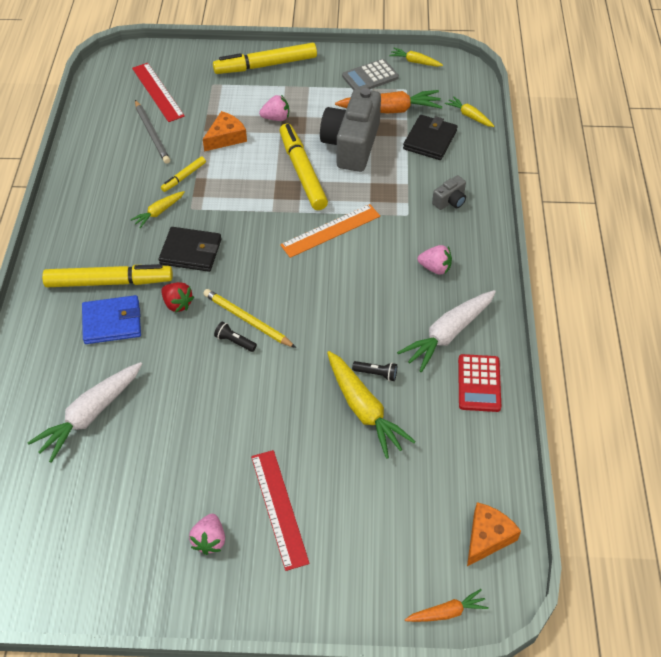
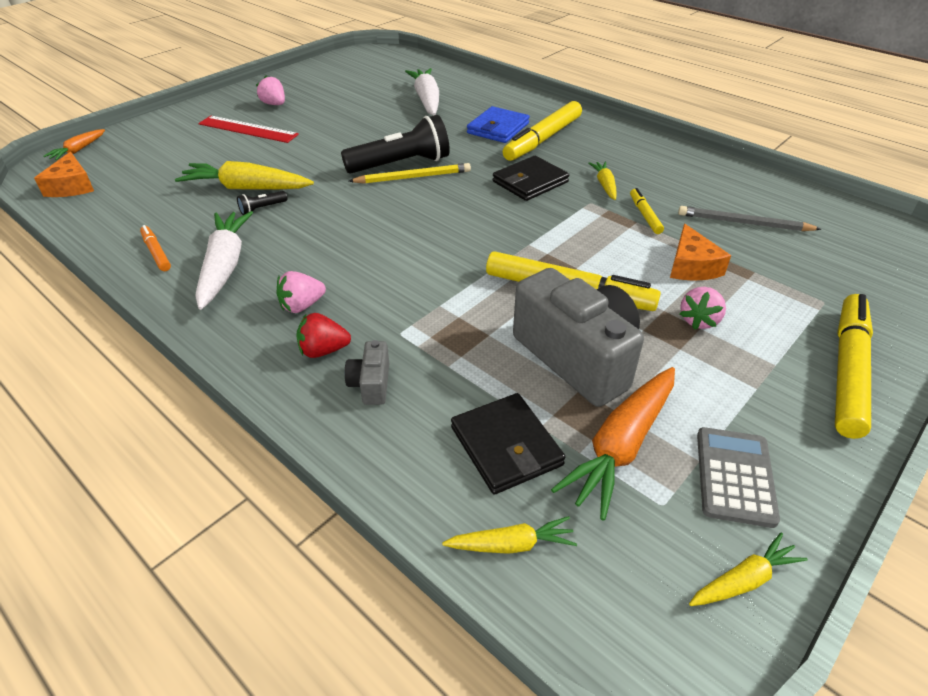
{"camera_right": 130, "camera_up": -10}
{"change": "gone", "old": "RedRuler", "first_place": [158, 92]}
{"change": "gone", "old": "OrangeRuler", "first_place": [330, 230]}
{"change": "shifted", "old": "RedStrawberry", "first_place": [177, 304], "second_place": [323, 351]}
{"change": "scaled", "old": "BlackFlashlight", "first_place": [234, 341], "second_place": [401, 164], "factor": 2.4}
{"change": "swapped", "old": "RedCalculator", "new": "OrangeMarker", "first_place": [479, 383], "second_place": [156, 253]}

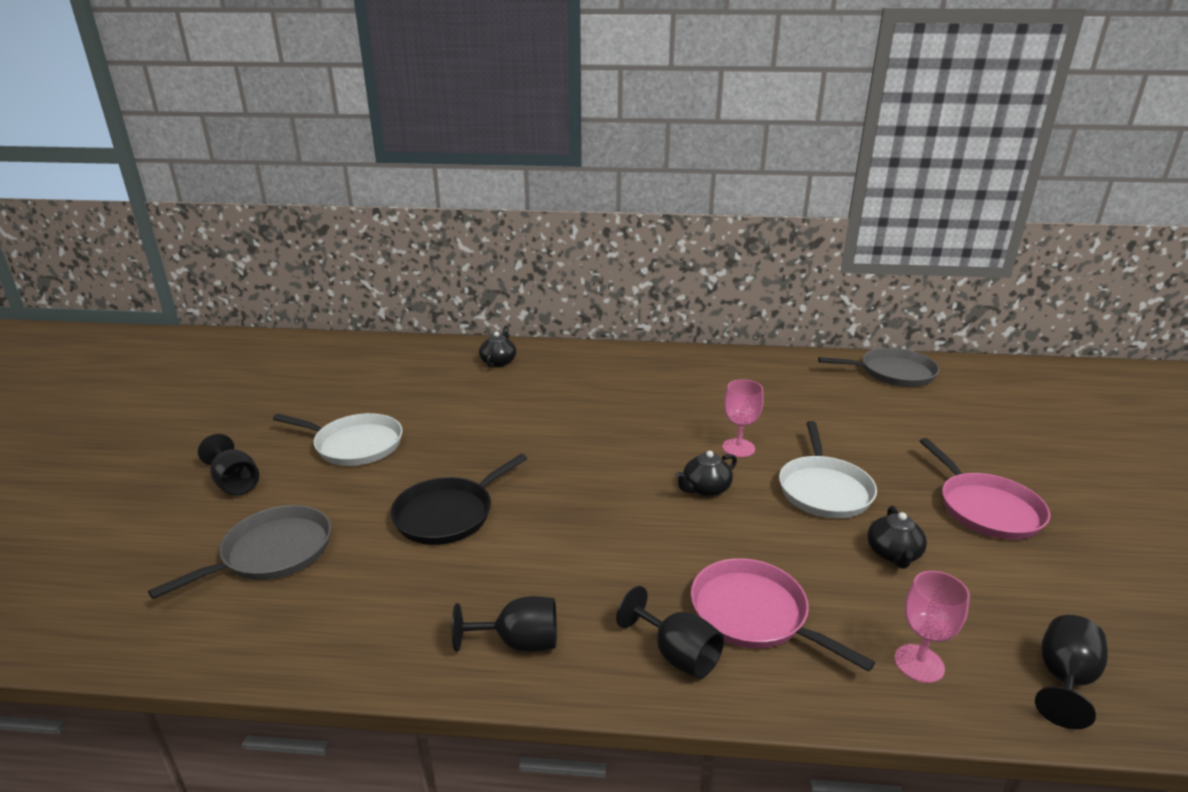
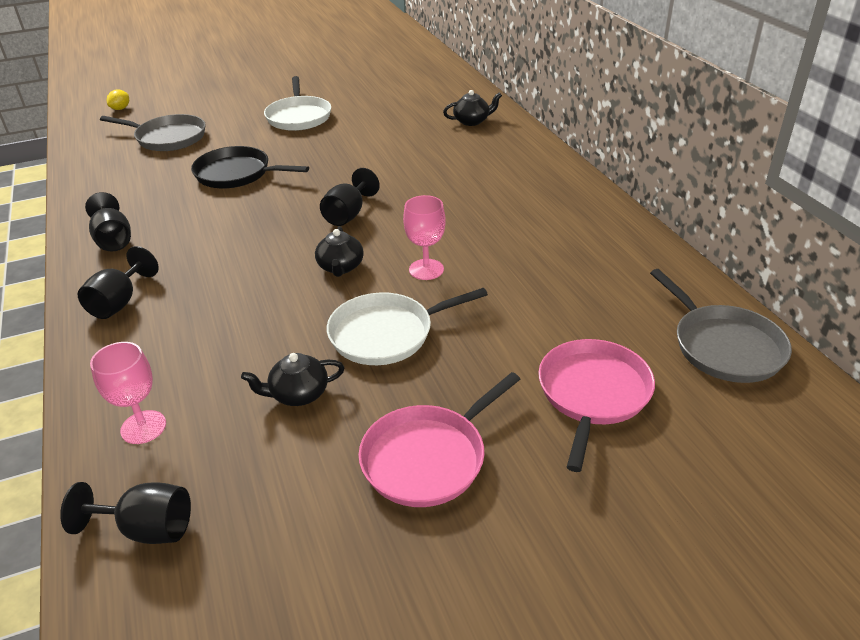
{"camera_right": 65, "camera_up": 10}
{"change": "shifted", "old": "BlackGoblet", "first_place": [235, 483], "second_place": [348, 215]}
{"change": "rotated", "old": "BlackTeapot", "first_place": [705, 489], "second_place": [340, 267], "degrees": -120}
{"change": "shifted", "old": "PinkPan", "first_place": [754, 614], "second_place": [593, 394]}
{"change": "new", "new": "YellowLemon", "second_place": [120, 109]}

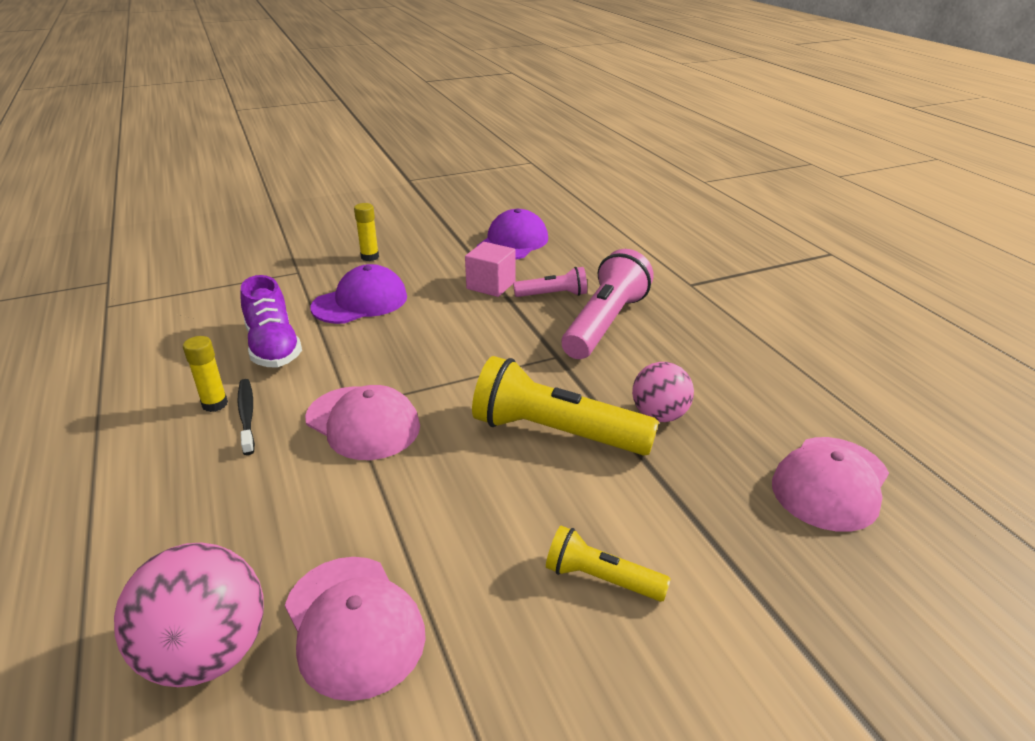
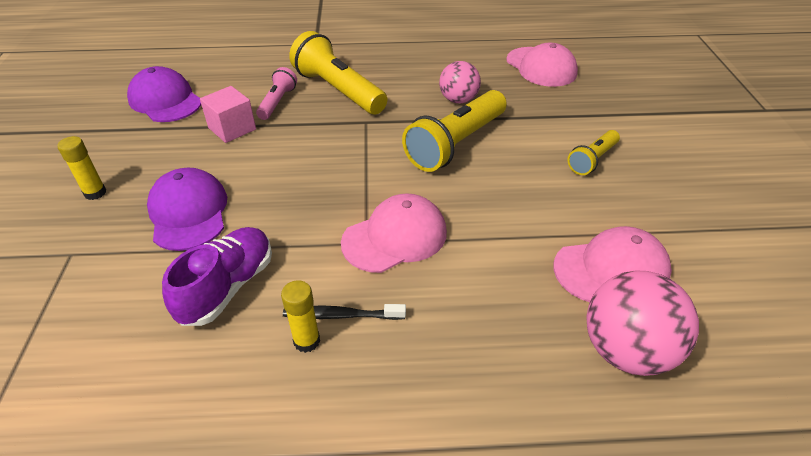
{"camera_right": -70, "camera_up": 10}
{"change": "repainted", "old": "PinkFlashlight", "new": "YellowFlashlight", "first_place": [605, 323], "second_place": [338, 90]}
{"change": "rotated", "old": "PurpleShoe", "first_place": [273, 347], "second_place": [228, 287], "degrees": -60}

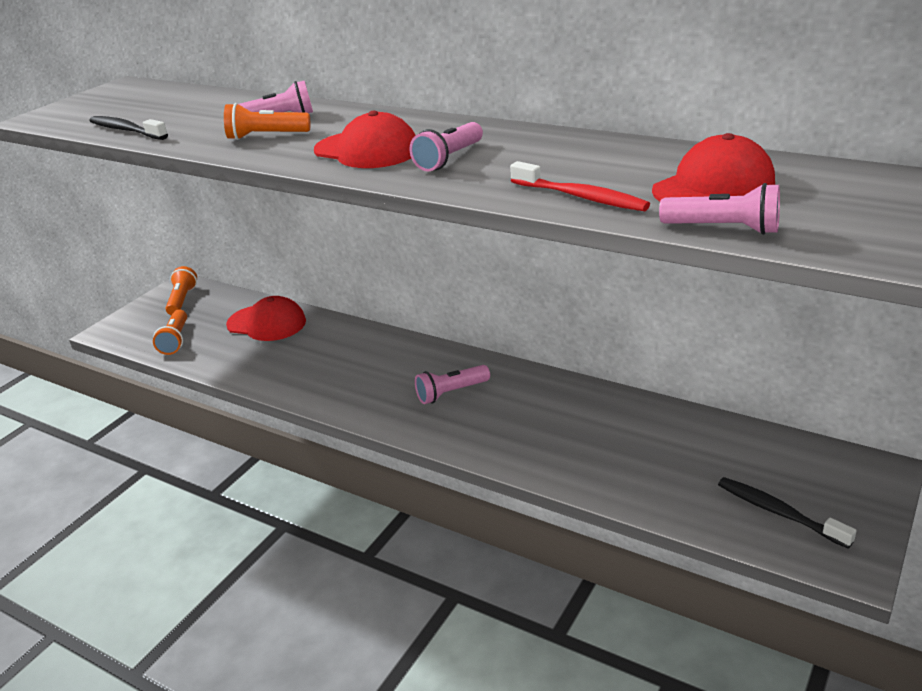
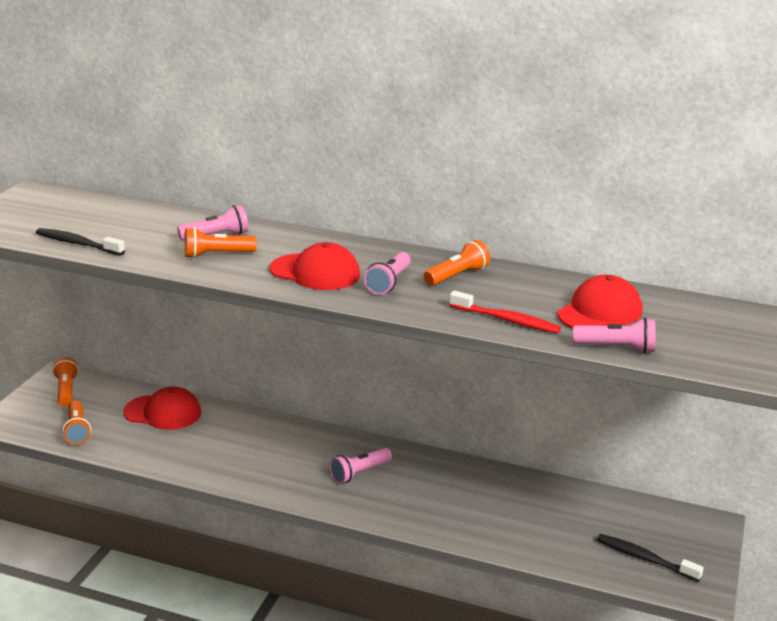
{"camera_right": -15, "camera_up": -5}
{"change": "new", "new": "OrangeFlashlight", "second_place": [457, 276]}

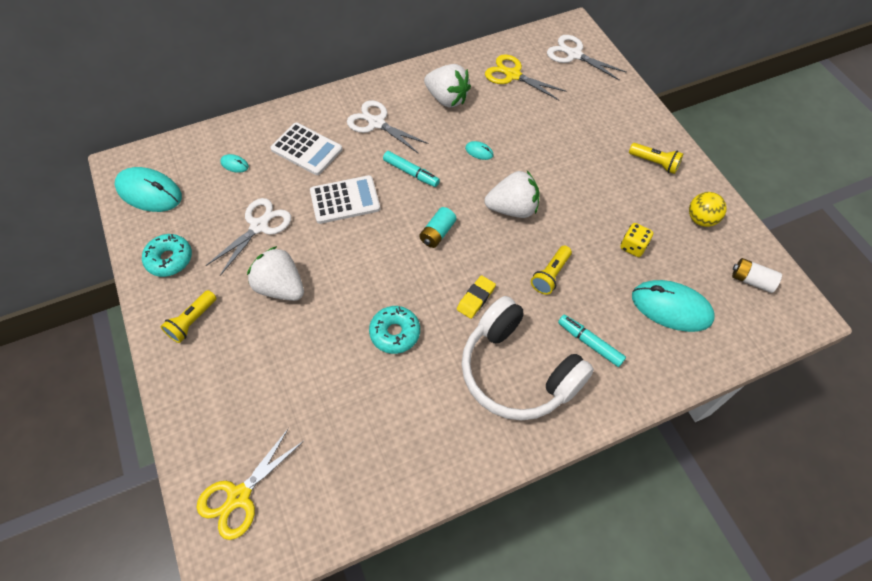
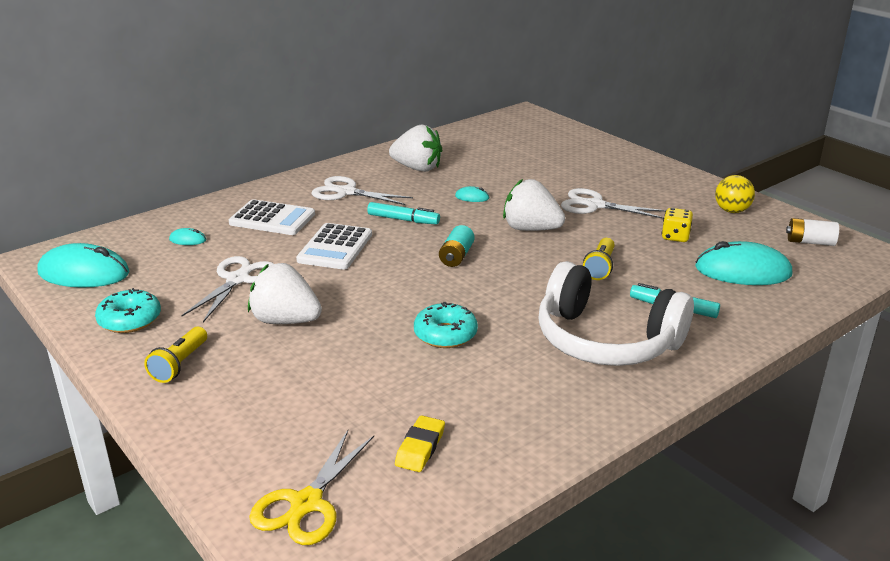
{"camera_right": -15, "camera_up": -30}
{"change": "shifted", "old": "WhiteScissors", "first_place": [574, 55], "second_place": [594, 205]}
{"change": "gone", "old": "YellowScissors", "first_place": [512, 75]}
{"change": "gone", "old": "YellowFlashlight", "first_place": [654, 163]}
{"change": "rotated", "old": "WhiteStrawberry", "first_place": [512, 208], "second_place": [531, 229], "degrees": -135}
{"change": "rotated", "old": "WhiteCalculator", "first_place": [345, 200], "second_place": [335, 247], "degrees": 135}
{"change": "shifted", "old": "YellowEraser", "first_place": [476, 298], "second_place": [420, 448]}

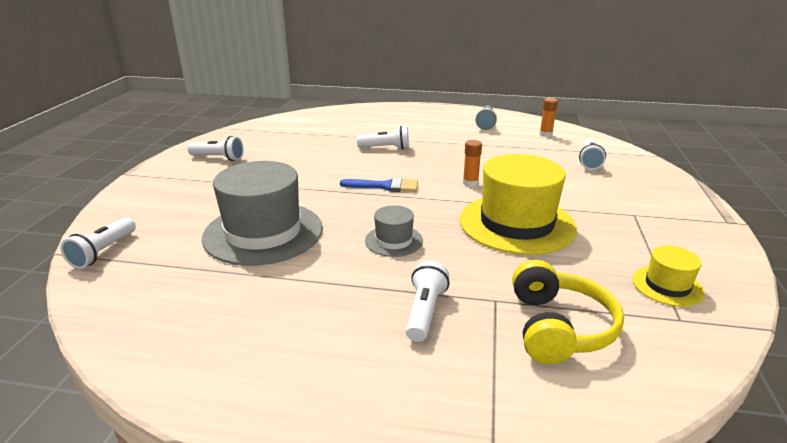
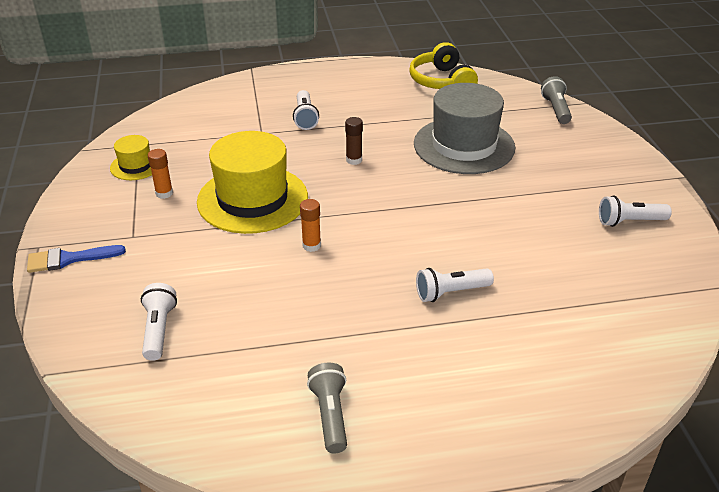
{"camera_right": 160, "camera_up": 10}
{"change": "shifted", "old": "OrangeGlueStick", "first_place": [545, 134], "second_place": [164, 193]}
{"change": "shifted", "old": "BlueBrush", "first_place": [385, 186], "second_place": [69, 259]}
{"change": "swapped", "old": "GreyHat", "new": "BrownGlueStick", "first_place": [394, 241], "second_place": [354, 160]}
{"change": "repainted", "old": "WhiteFlashlight", "new": "GreyFlashlight", "first_place": [103, 252], "second_place": [556, 109]}
{"change": "shifted", "old": "YellowHeadphones", "first_place": [559, 327], "second_place": [441, 81]}

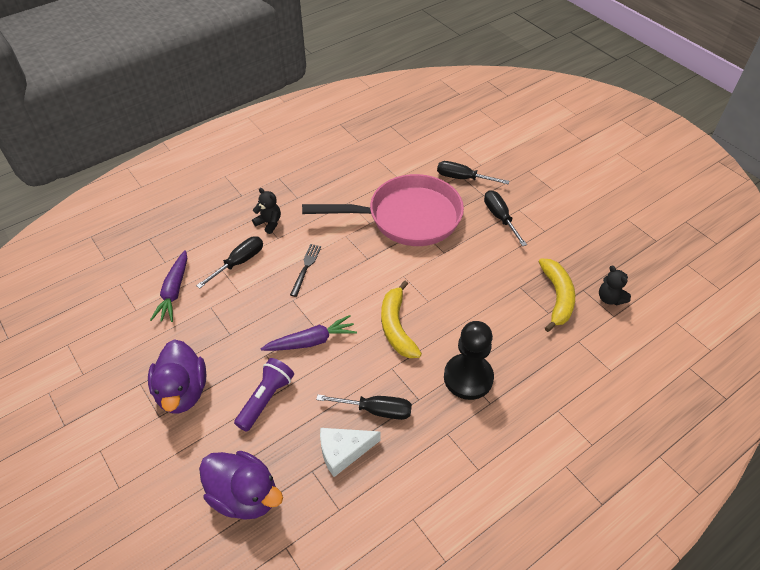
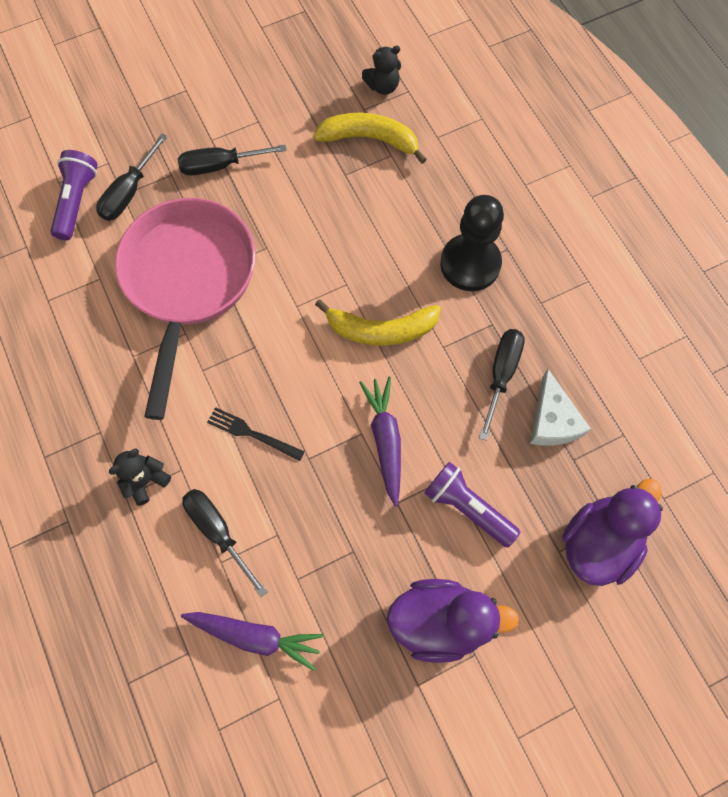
{"camera_right": -80, "camera_up": 20}
{"change": "new", "new": "PurpleFlashlight", "second_place": [77, 201]}

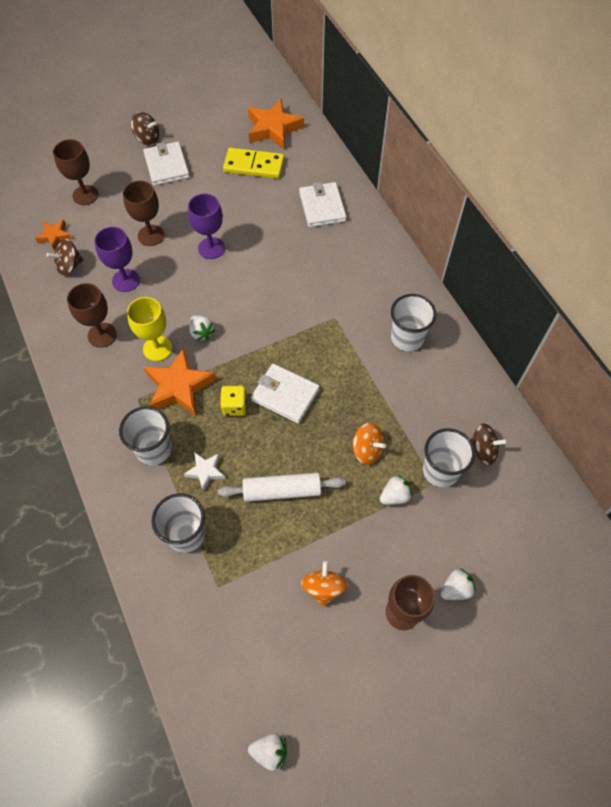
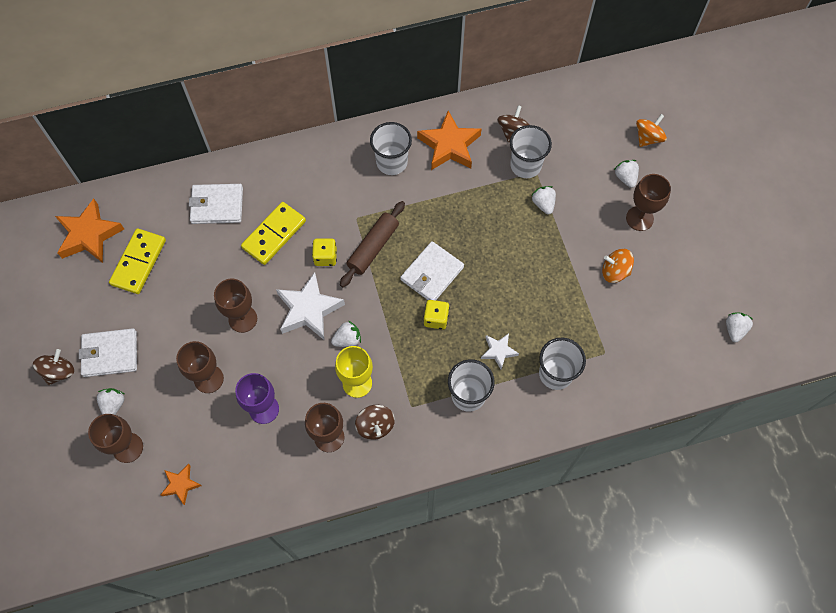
{"camera_right": -80, "camera_up": 5}
{"change": "repainted", "old": "PurpleGoblet", "new": "BrownGoblet", "first_place": [211, 248], "second_place": [243, 319]}
{"change": "shifted", "old": "BrownSpinningTop", "first_place": [69, 266], "second_place": [375, 426]}
{"change": "shifted", "old": "OrangeStar", "first_place": [179, 387], "second_place": [449, 145]}
{"change": "shifted", "old": "OrangeSpinningTop", "first_place": [367, 450], "second_place": [648, 138]}
{"change": "gone", "old": "WhiteRollingPin", "first_place": [282, 490]}
{"change": "new", "new": "BrownRollingPin", "second_place": [373, 247]}
{"change": "new", "new": "YellowDomino", "second_place": [274, 234]}
{"change": "new", "new": "YellowDice", "second_place": [325, 257]}
{"change": "new", "new": "WhiteStar", "second_place": [309, 309]}
{"change": "new", "new": "WhiteStrawberry", "second_place": [113, 405]}

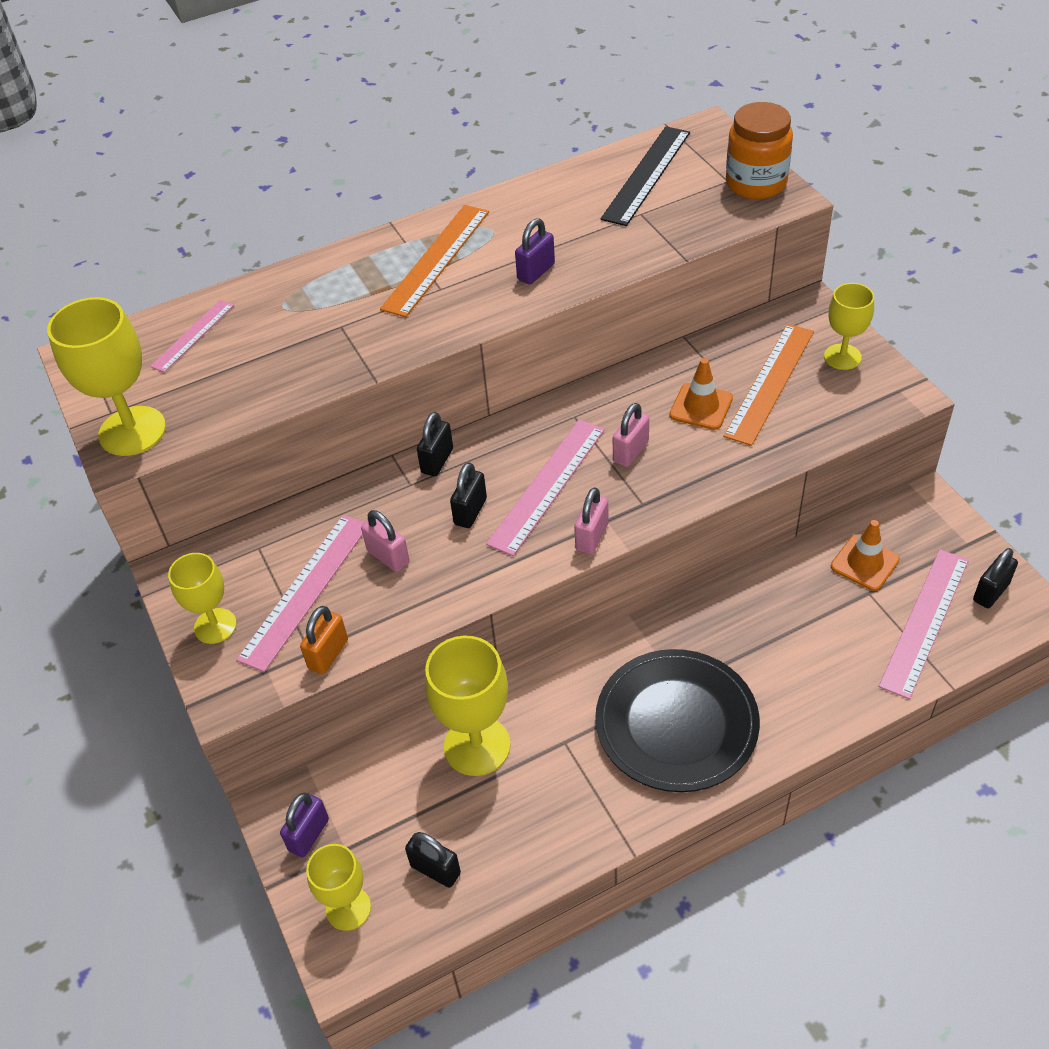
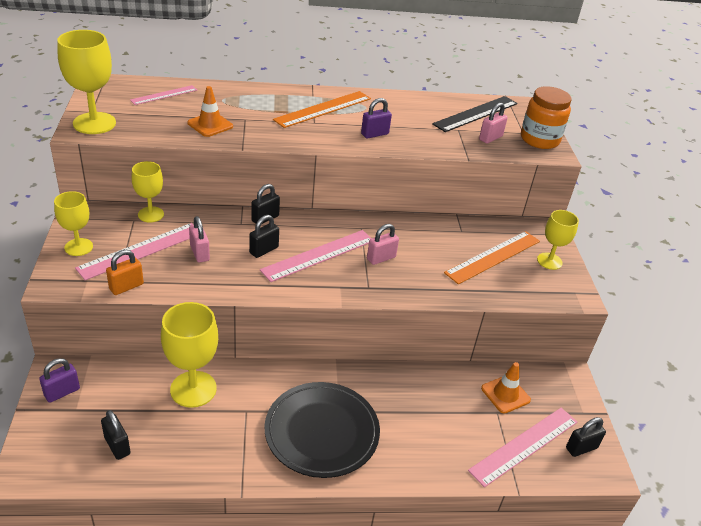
{"camera_right": 15, "camera_up": -10}
{"change": "shifted", "old": "OrangeTrafficCone", "first_place": [701, 406], "second_place": [210, 125]}
{"change": "shifted", "old": "PinkPadlock", "first_place": [592, 537], "second_place": [490, 138]}
{"change": "shifted", "old": "YellowGoblet", "first_place": [348, 908], "second_place": [151, 214]}

